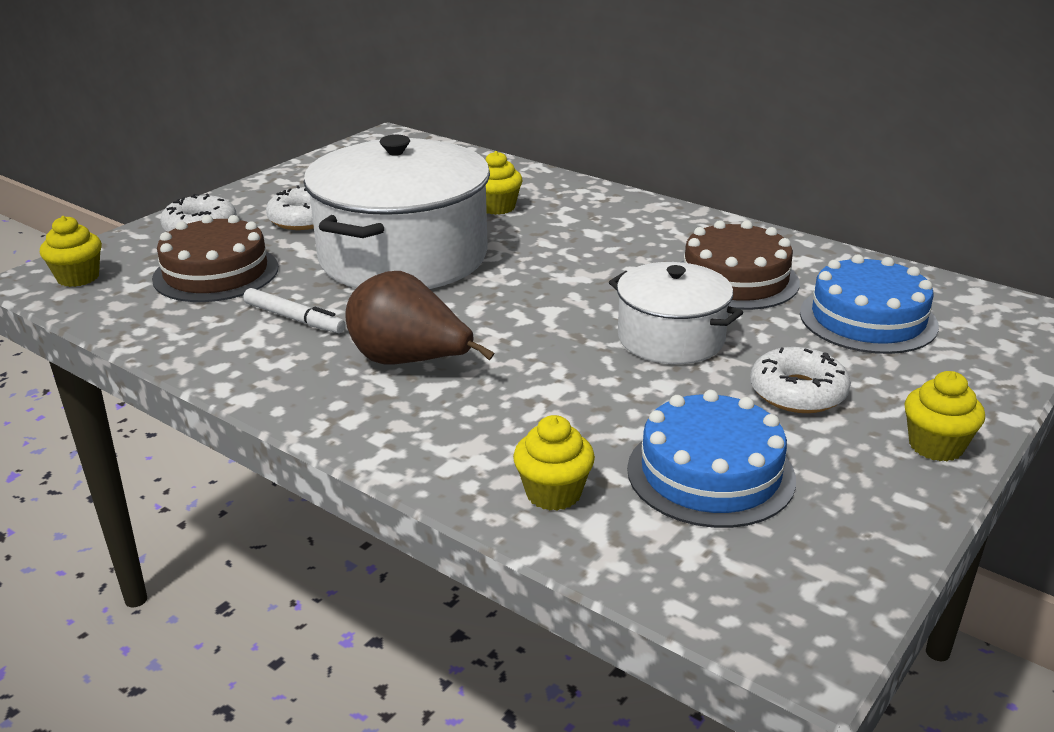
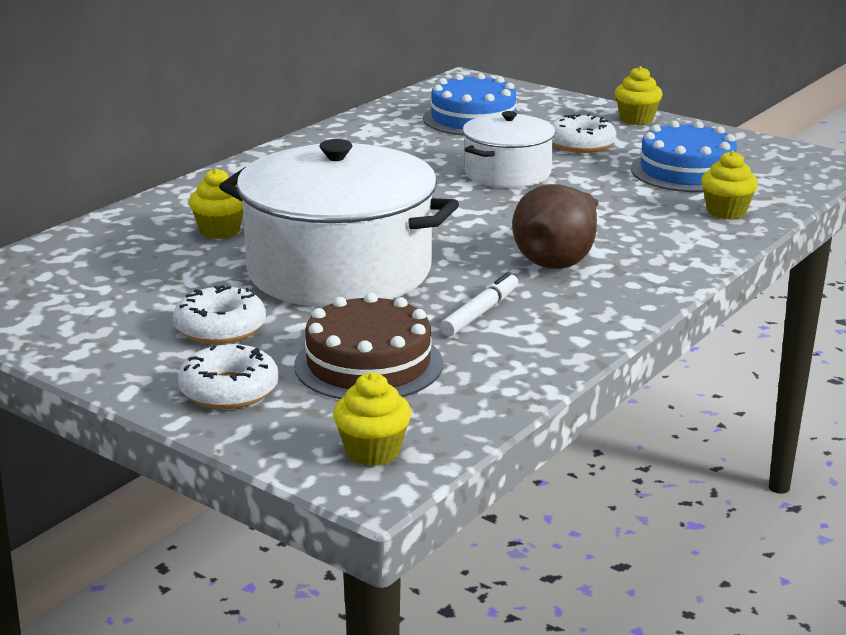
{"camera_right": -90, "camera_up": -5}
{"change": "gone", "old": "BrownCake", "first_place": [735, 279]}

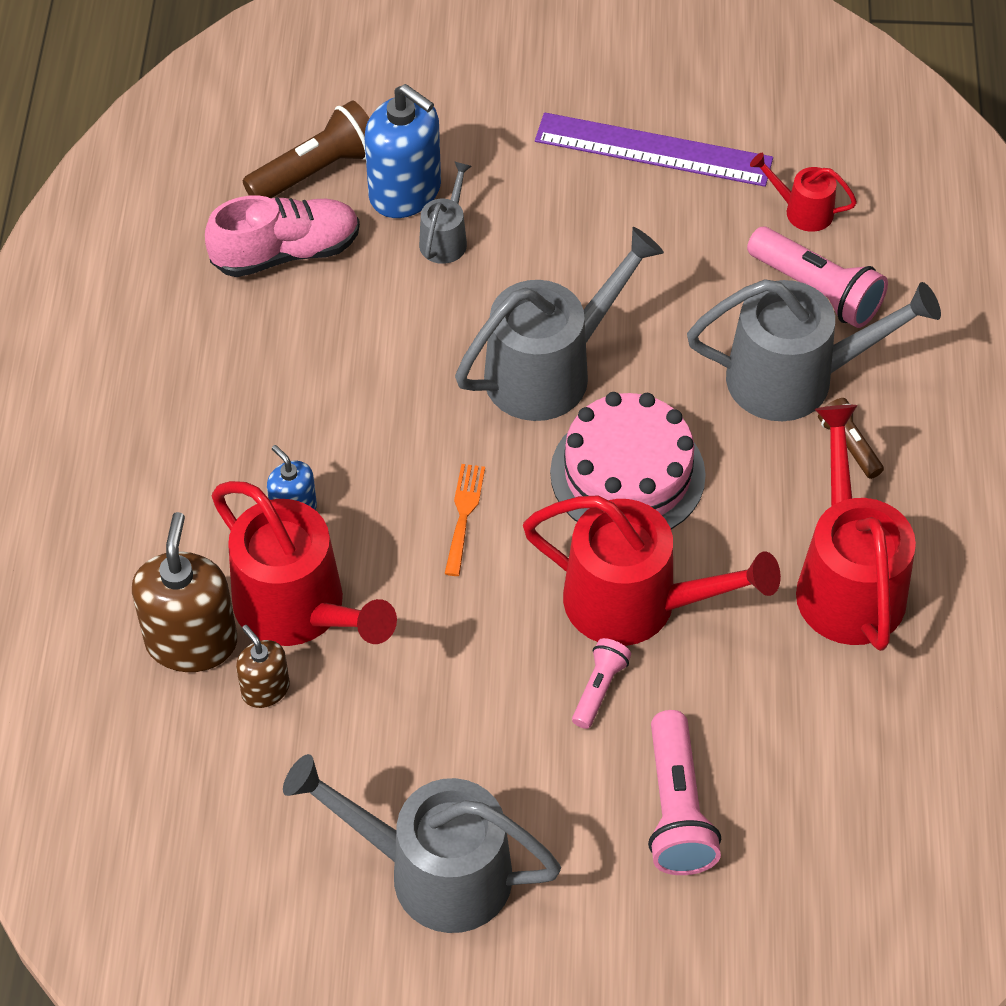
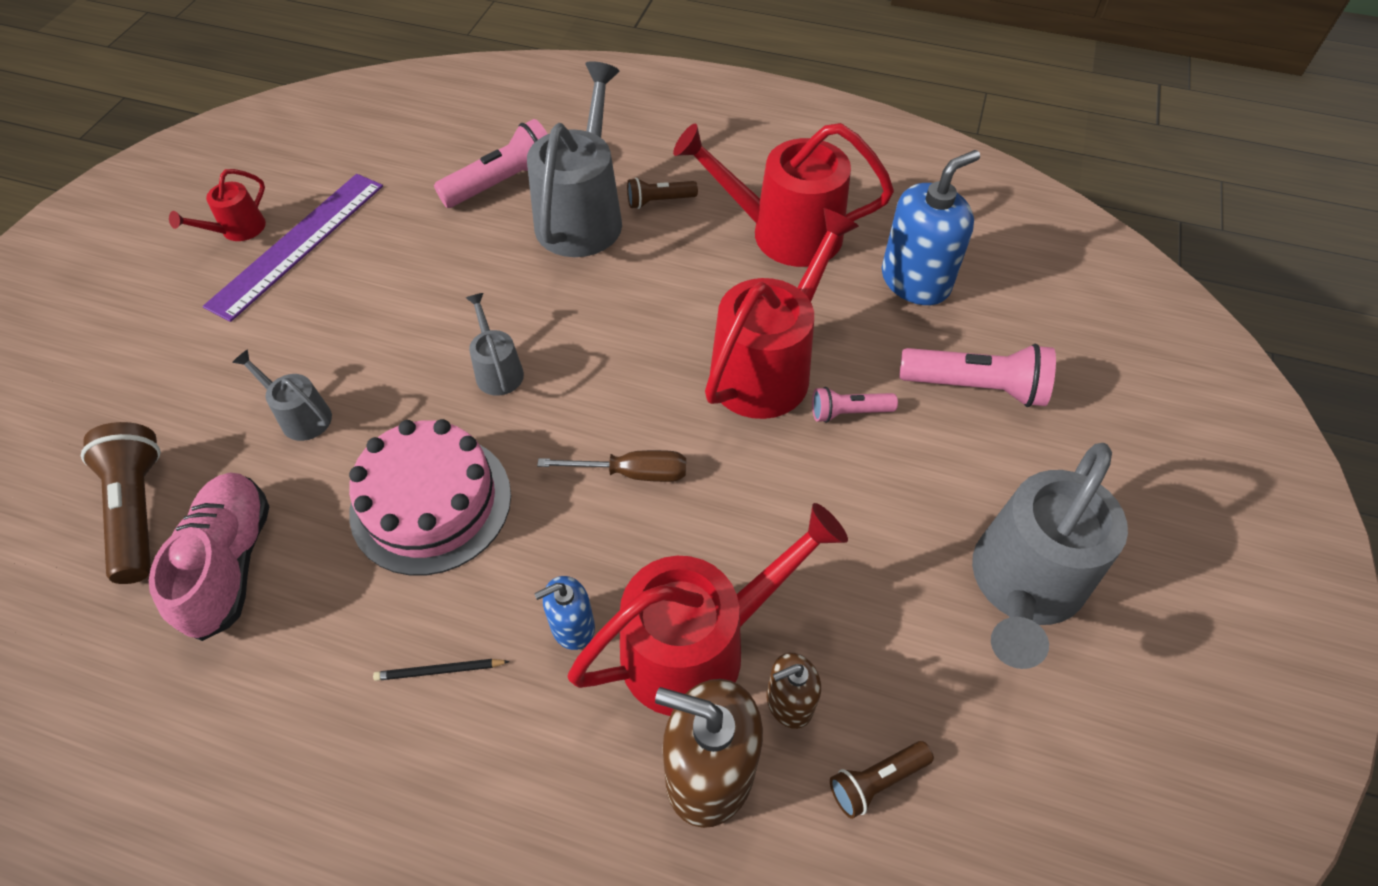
{"camera_right": -75, "camera_up": 0}
{"change": "shifted", "old": "BlueSoapDispenser", "first_place": [405, 192], "second_place": [915, 281]}
{"change": "shifted", "old": "RedWateringCan", "first_place": [802, 211], "second_place": [238, 230]}
{"change": "scaled", "old": "GreyWateringCan", "first_place": [550, 370], "second_place": [497, 370], "factor": 0.48}
{"change": "shifted", "old": "PinkCake", "first_place": [627, 474], "second_place": [431, 503]}
{"change": "swapped", "old": "OrangeFork", "new": "BrownScrewdriver", "first_place": [464, 514], "second_place": [632, 473]}
{"change": "rotated", "old": "PinkFlashlight", "first_place": [599, 688], "second_place": [848, 412], "degrees": -45}
{"change": "new", "new": "BlackPencil", "second_place": [440, 671]}
{"change": "new", "new": "BrownFlashlight", "second_place": [876, 781]}

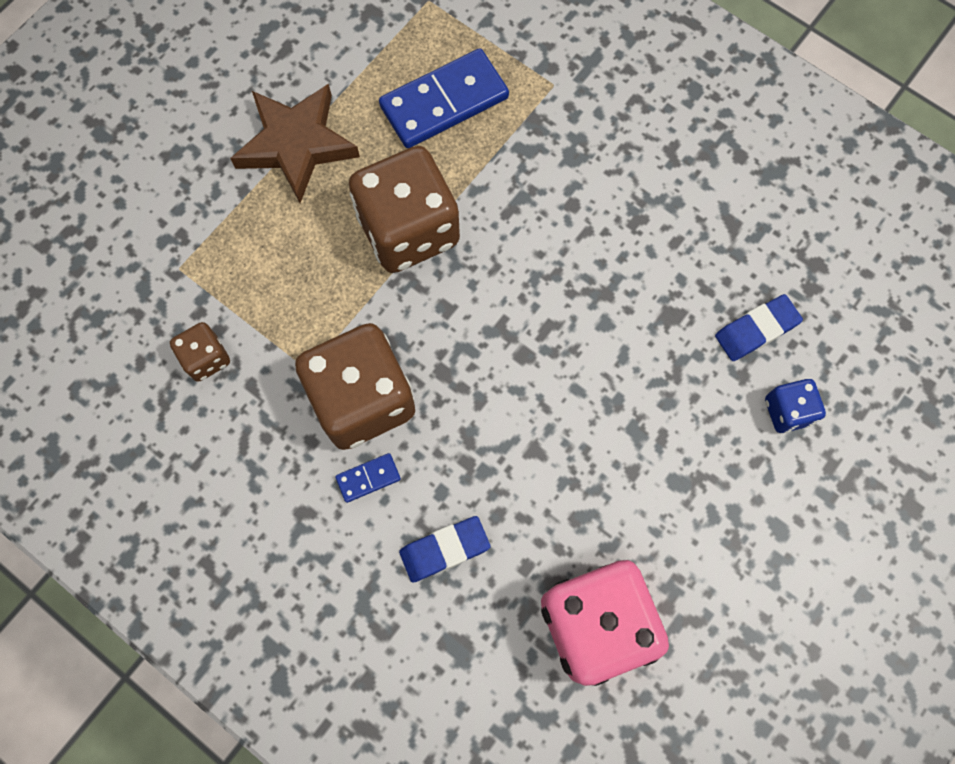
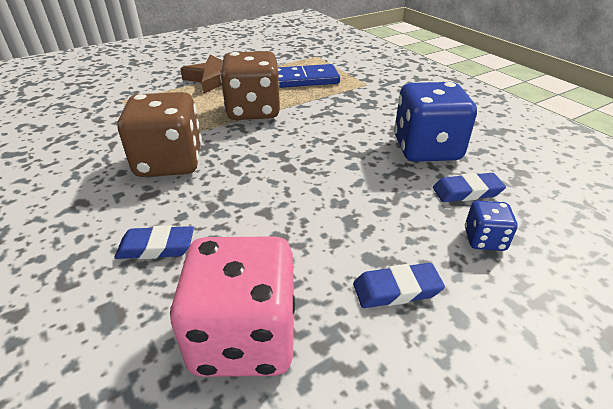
{"camera_right": 20, "camera_up": -35}
{"change": "gone", "old": "BrownDice", "first_place": [206, 358]}
{"change": "gone", "old": "BlueDomino", "first_place": [368, 478]}
{"change": "new", "new": "BlueDice", "second_place": [426, 149]}
{"change": "new", "new": "BlueEraser", "second_place": [396, 289]}

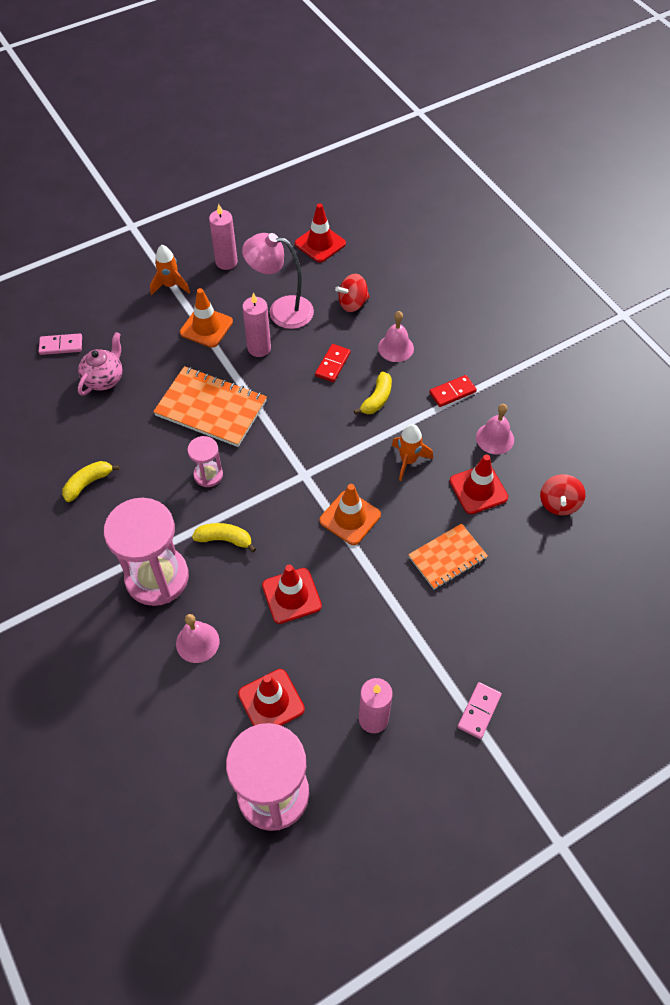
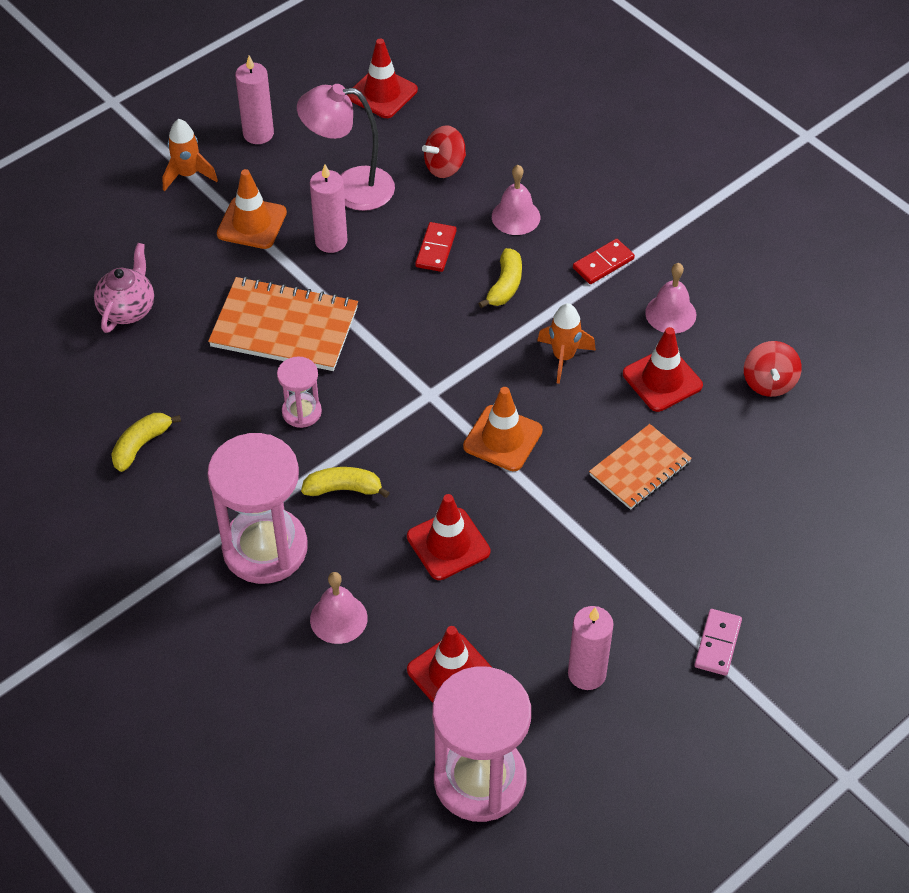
{"camera_right": -10, "camera_up": -5}
{"change": "gone", "old": "PinkDomino", "first_place": [61, 345]}

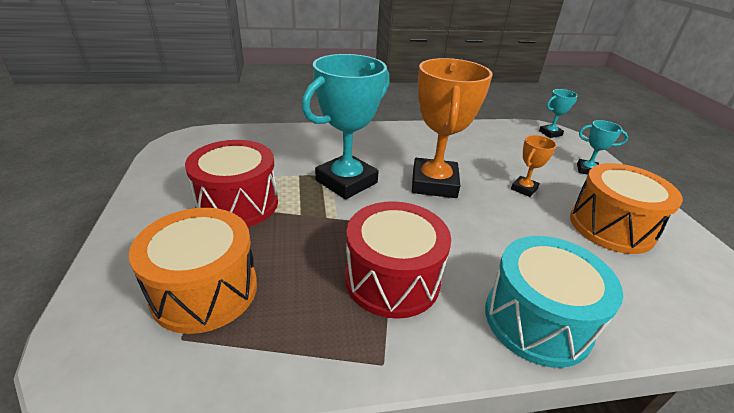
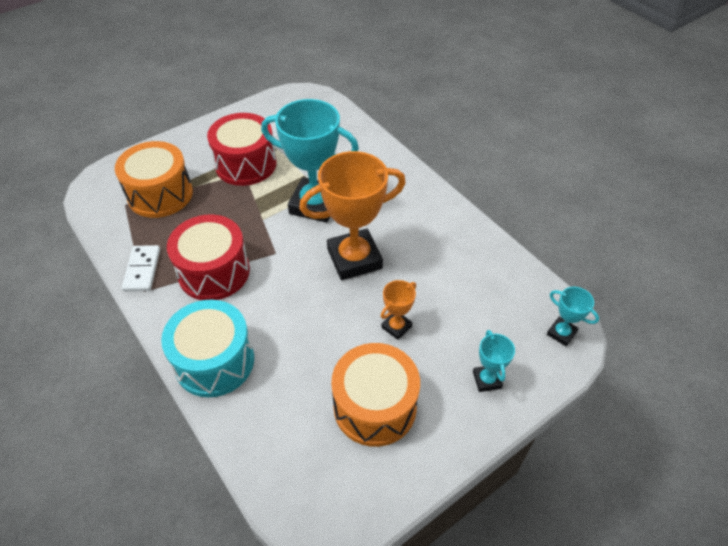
{"camera_right": 65, "camera_up": 15}
{"change": "rotated", "old": "OrangeTrophy", "first_place": [524, 189], "second_place": [396, 327], "degrees": -60}
{"change": "new", "new": "WhiteDomino", "second_place": [142, 270]}

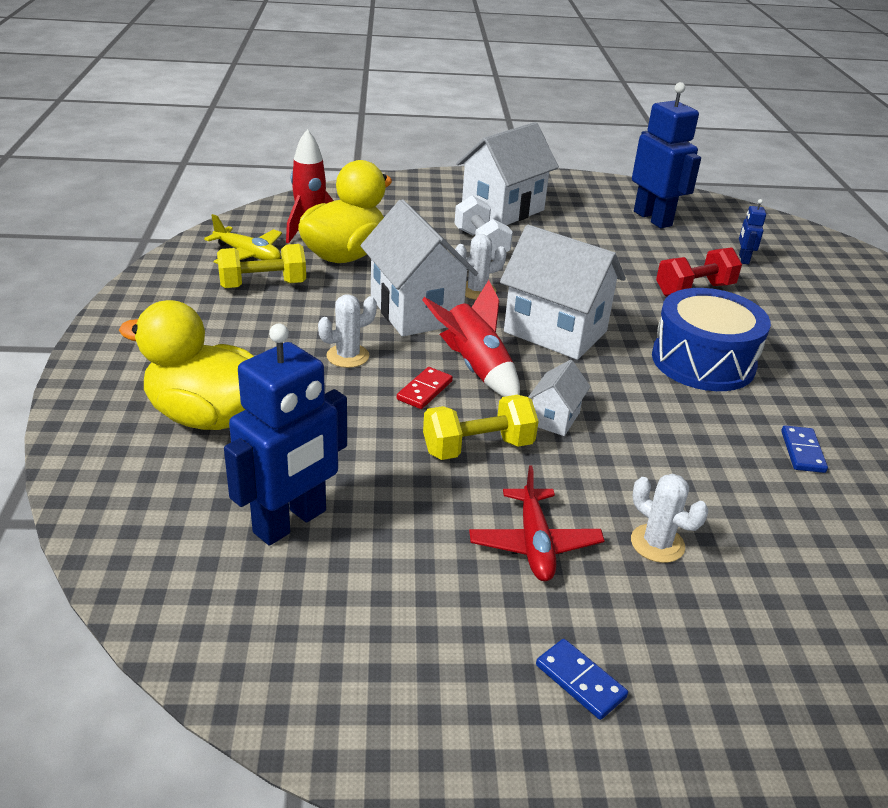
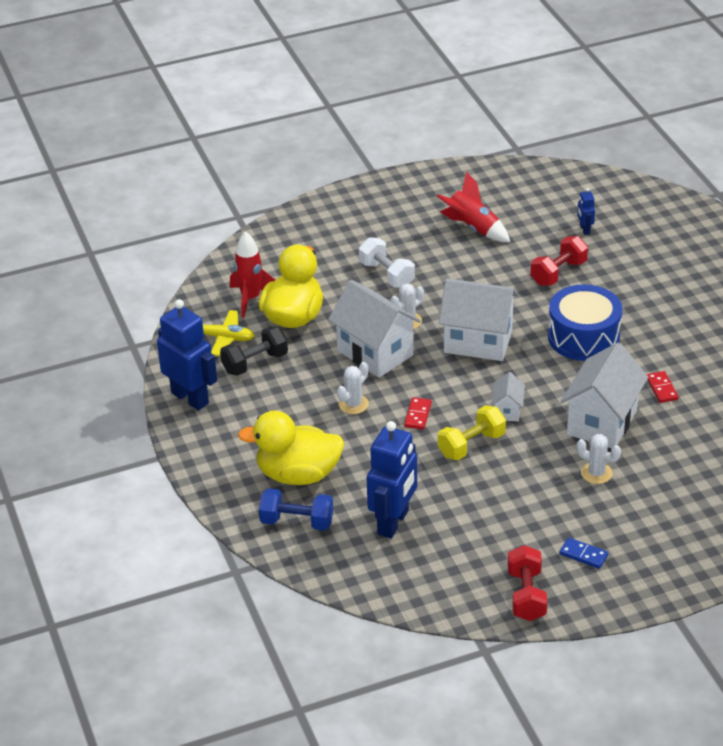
{"camera_right": -15, "camera_up": 5}
{"change": "shifted", "old": "BlueRobot", "first_place": [653, 219], "second_place": [190, 398]}
{"change": "shifted", "old": "WhiteHouse", "first_place": [502, 210], "second_place": [601, 422]}
{"change": "repainted", "old": "YellowDumbbell", "new": "BlackDumbbell", "first_place": [263, 285], "second_place": [255, 363]}
{"change": "shifted", "old": "RedRocket", "first_place": [475, 368], "second_place": [473, 228]}
{"change": "repainted", "old": "BlueDomino", "new": "RedDomino", "first_place": [802, 451], "second_place": [661, 388]}
{"change": "gone", "old": "RedPlane", "first_place": [534, 544]}
{"change": "new", "new": "BlueDumbbell", "second_place": [297, 522]}
{"change": "new", "new": "RedDumbbell", "second_place": [526, 595]}

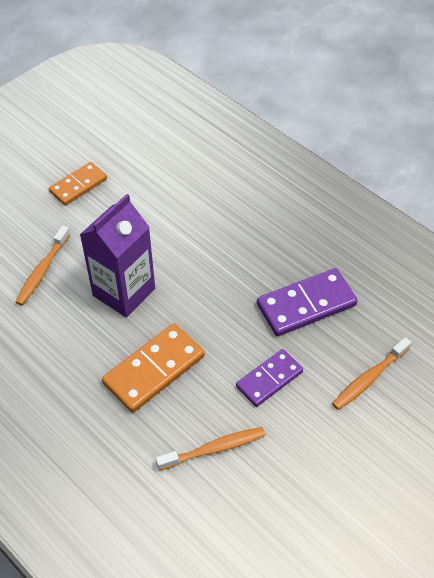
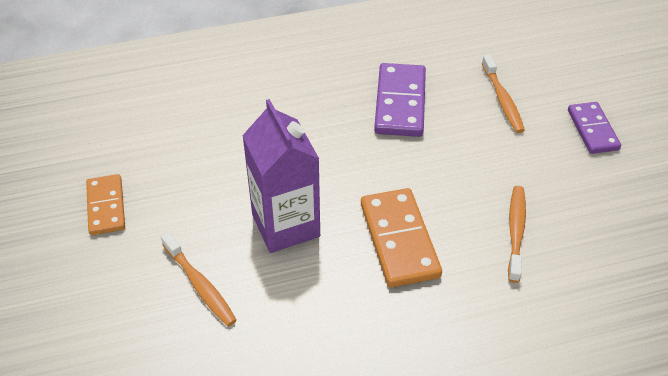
{"camera_right": -60, "camera_up": -5}
{"change": "shifted", "old": "PurpleDomino", "first_place": [269, 379], "second_place": [592, 130]}

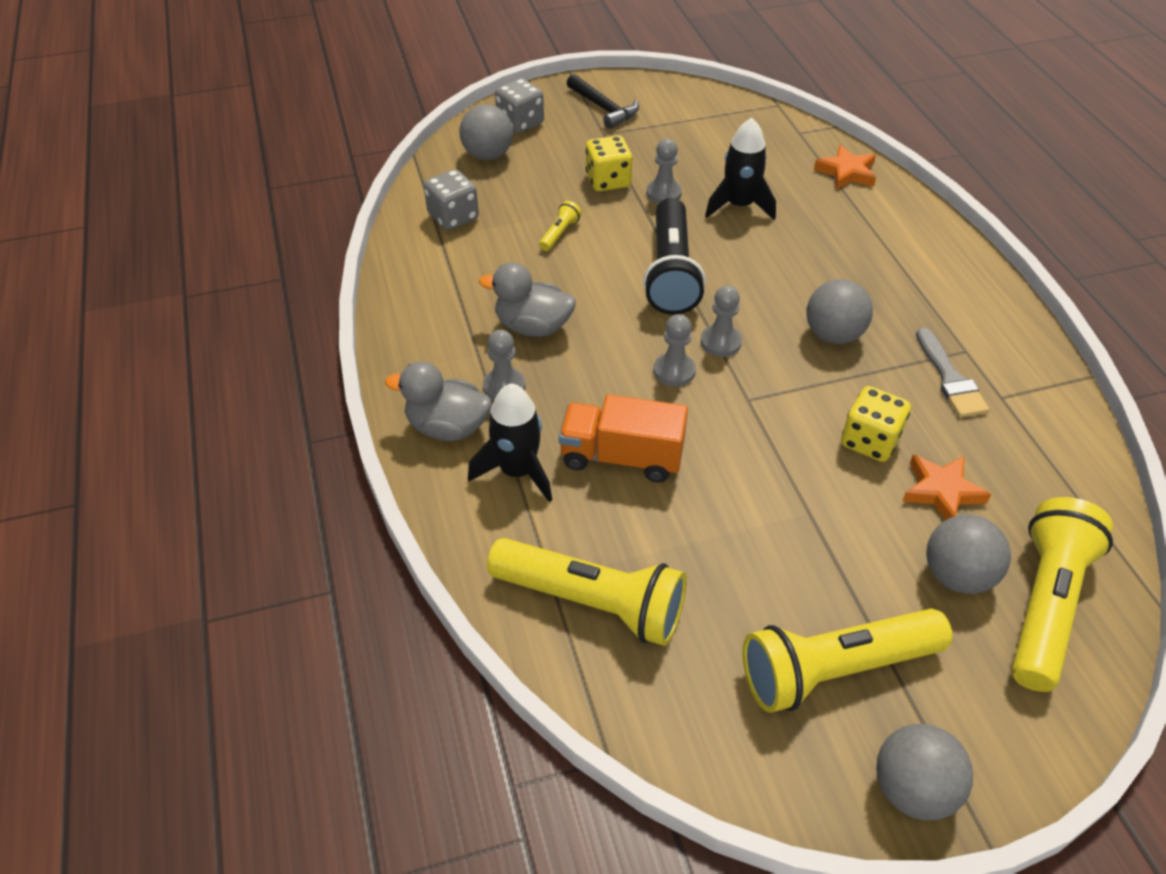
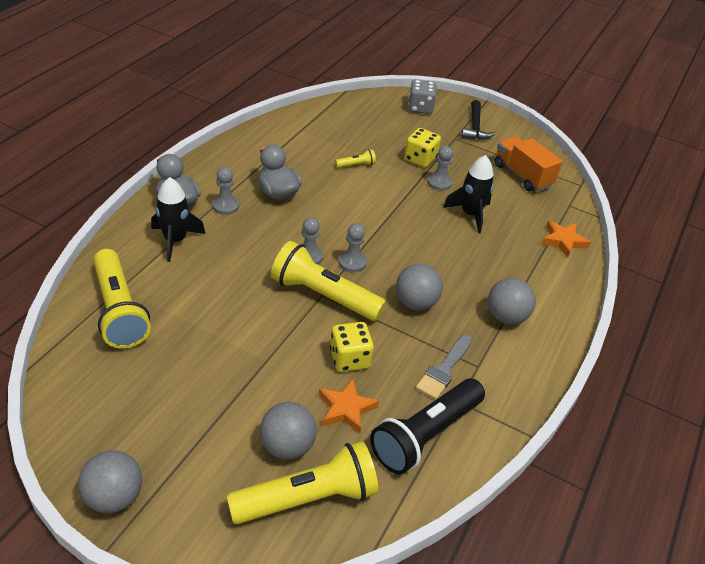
{"camera_right": 40, "camera_up": -5}
{"change": "shifted", "old": "GreyBall", "first_place": [488, 155], "second_place": [506, 317]}
{"change": "gone", "old": "GreyDice", "first_place": [453, 217]}
{"change": "shifted", "old": "BlackFlashlight", "first_place": [671, 273], "second_place": [425, 435]}
{"change": "shifted", "old": "OrangeTruck", "first_place": [621, 457], "second_place": [522, 175]}
{"change": "shifted", "old": "YellowFlashlight", "first_place": [835, 670], "second_place": [323, 295]}

